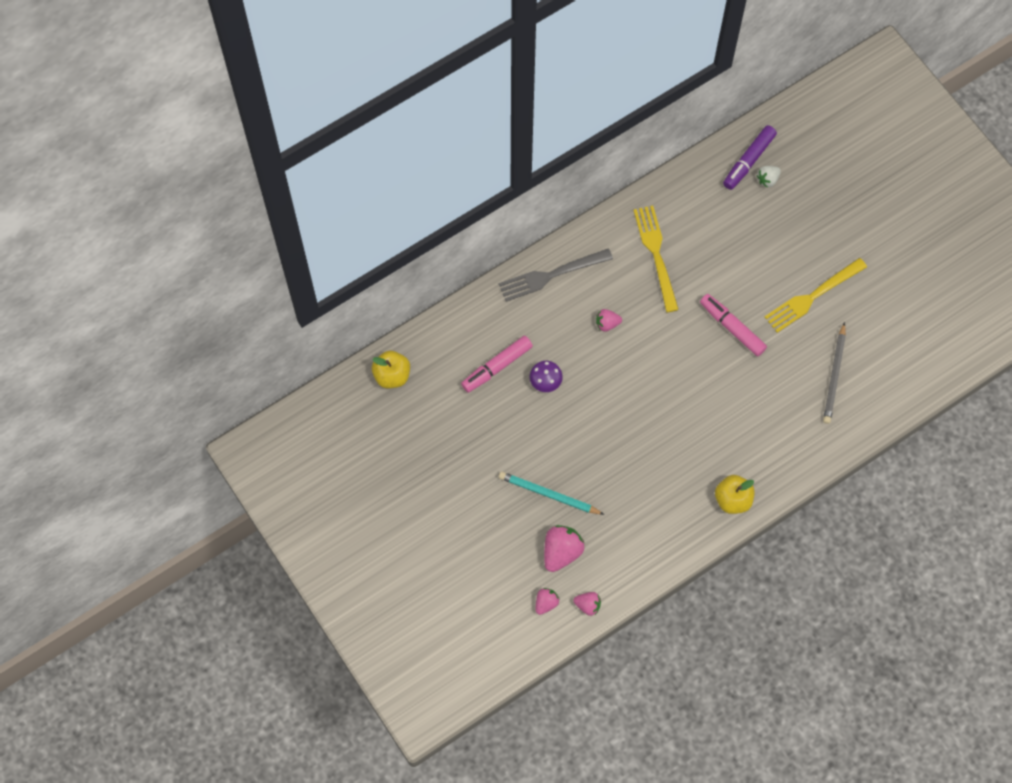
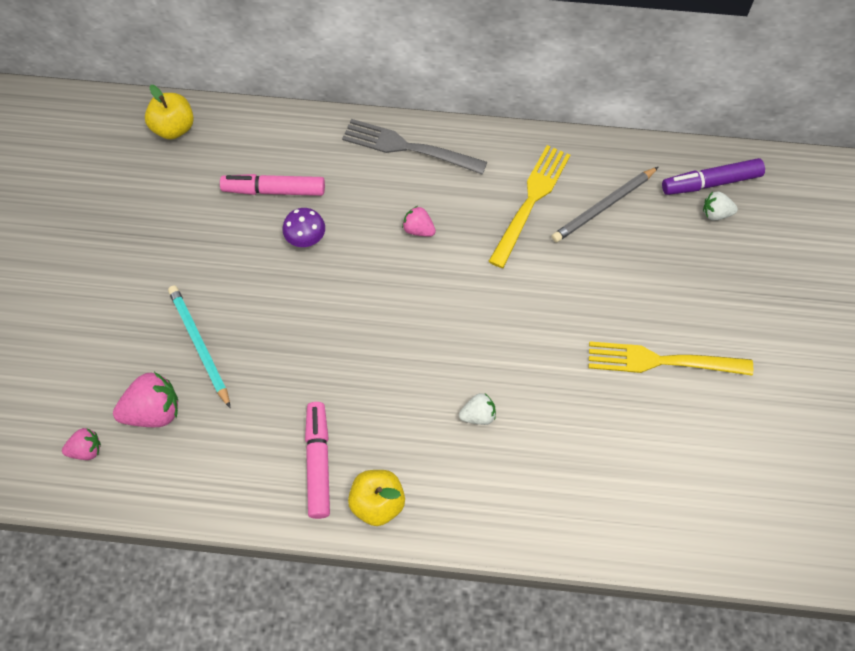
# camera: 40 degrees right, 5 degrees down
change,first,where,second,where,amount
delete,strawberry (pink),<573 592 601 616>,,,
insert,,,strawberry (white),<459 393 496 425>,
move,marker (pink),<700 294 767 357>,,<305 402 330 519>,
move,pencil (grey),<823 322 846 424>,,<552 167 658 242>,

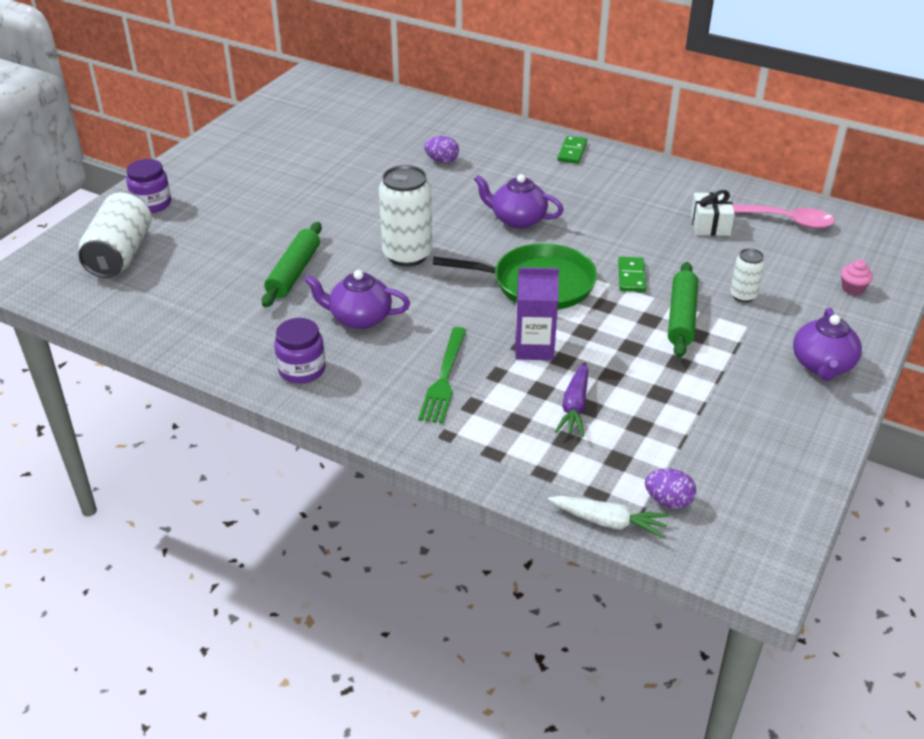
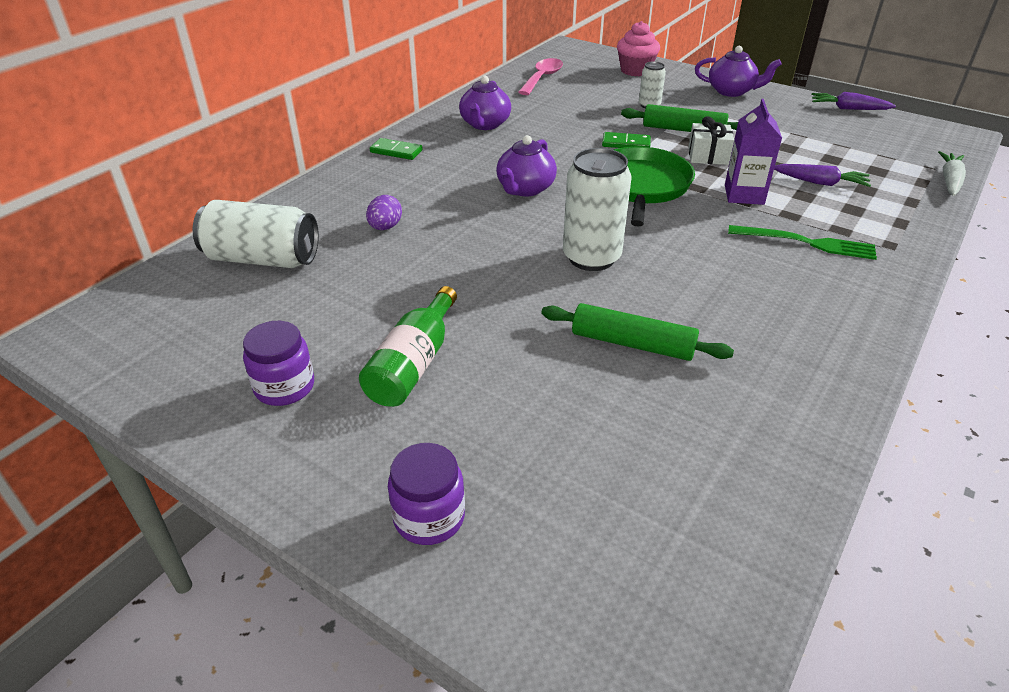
# camera: 85 degrees left, 0 degrees up
change,first,where,second,where,amount
delete,egg (purple),<645 468 696 509>,,,
insert,,,bottle (green),<359 286 457 407>,
insert,,,carrot (purple),<812 92 896 110>,
move,can (white),<78 193 152 278>,,<193 200 319 268>,
move,jar (purple),<274 318 325 384>,,<243 321 314 406>,
move,teapot (purple),<304 270 410 329>,,<459 76 511 130>,
move,gift (white),<691 190 735 236>,,<688 116 734 165>,
resize,cupcake (pink),<841 260 873 295>,,<617 21 660 76>,x1.84

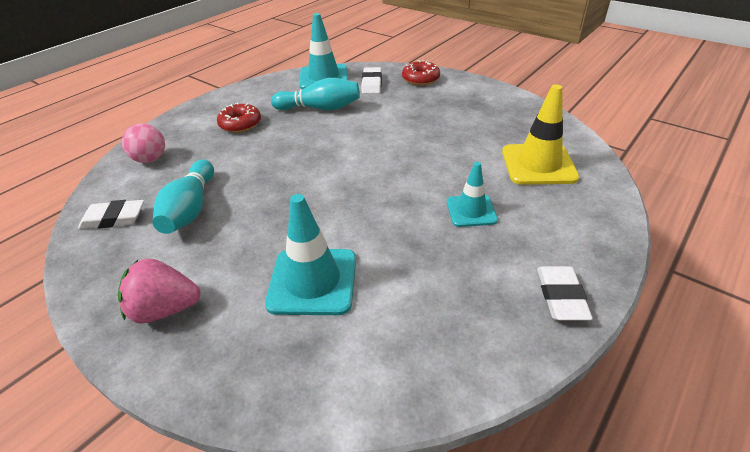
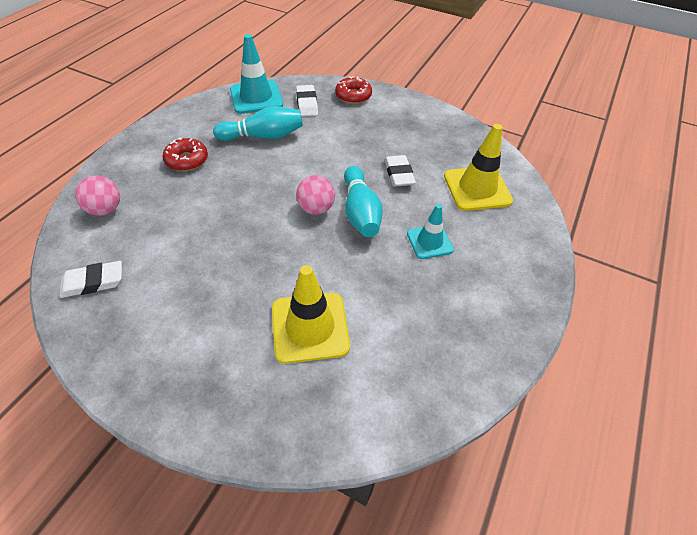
# camera: 15 degrees left, 10 degrees up
change,first,where,second,where,amount
delete,strawberry (pink),<118 259 200 324>,,,
insert,,,ball (pink),<296 175 335 215>,
move,bowling pin (turquoise),<152 160 214 234>,,<344 166 383 237>,
move,eraser (white),<537 266 593 321>,,<385 155 416 187>,
recolor,traffic cone (turquoise),<265 194 356 315>,traffic cone (yellow),<272 265 350 364>,

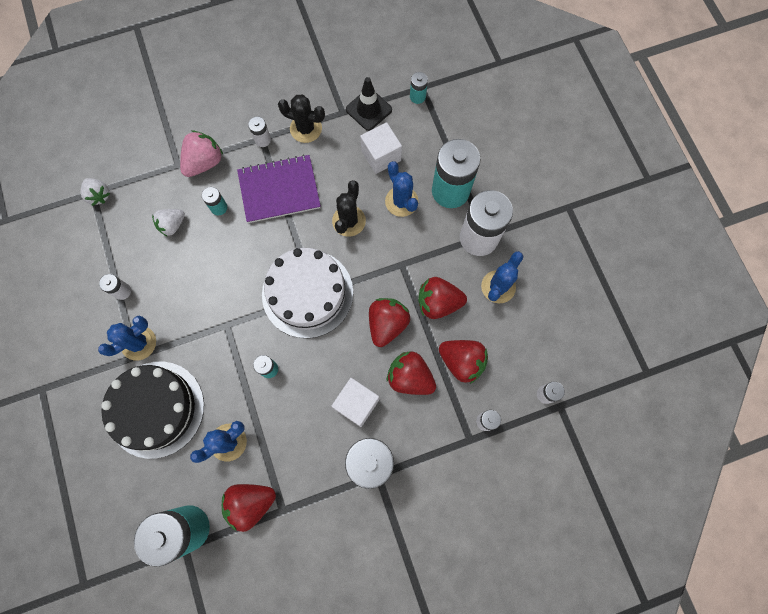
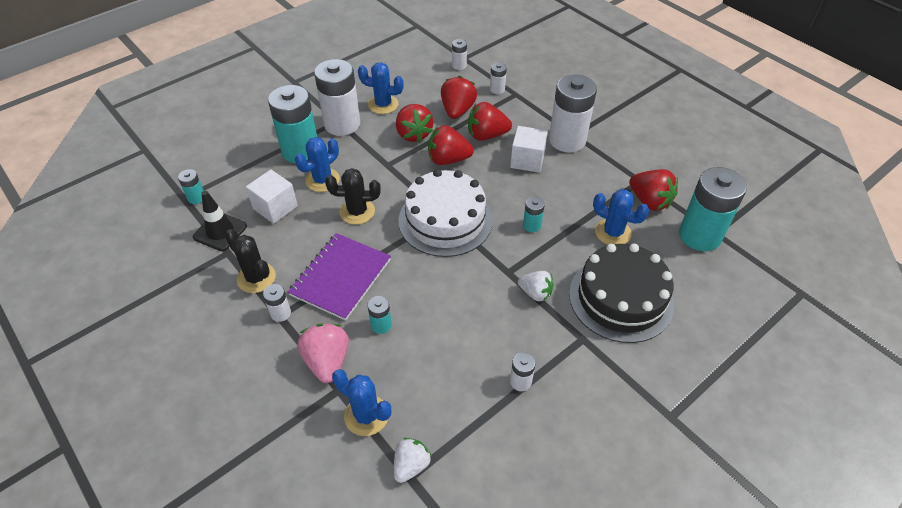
# camera: 110 degrees left, 25 degrees down
change,first,where,second,where,amount
move,cactus (blue),<98 316 156 361>,,<332 369 391 436>,
move,strawberry (white),<152 209 185 237>,,<518 271 554 301>,
rotate,strawberry (pink),<180 130 223 177>,,<298 324 349 383>,60 degrees clockwise
rotate,notebook (purple),<237 155 321 223>,,<288 233 391 321>,60 degrees clockwise
rotate,cactus (black),<278 94 325 143>,,<225 229 276 293>,45 degrees counterclockwise
rotate,strawberry (red),<387 352 436 395>,,<468 102 512 141>,75 degrees clockwise

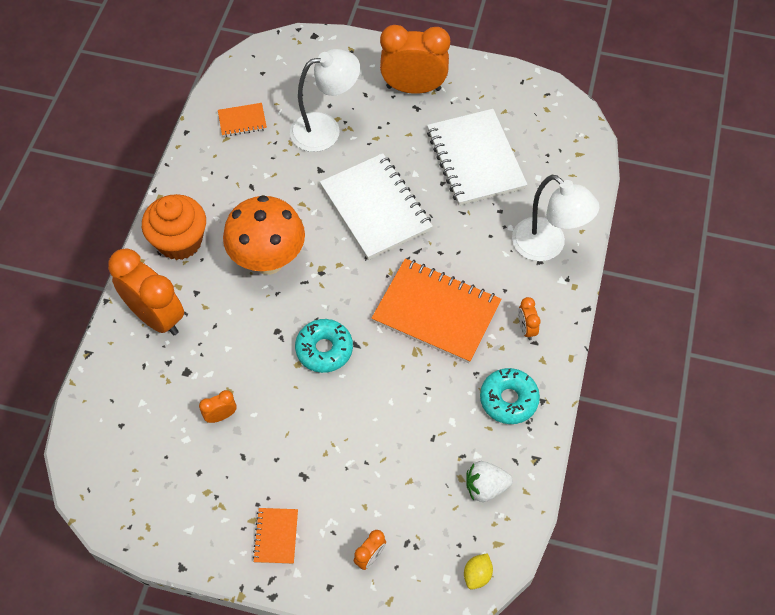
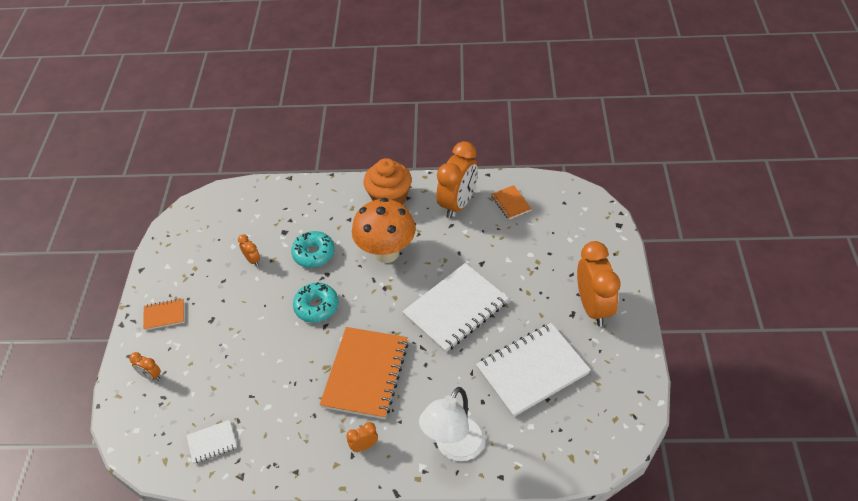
# camera: 80 degrees right, 10 degrees down
change,first,where,second,where,amount
delete,lamp (white),<290 49 360 152>,,,
delete,lemon (yellow),<464 553 493 590>,,,
move,clock (orange),<108 248 184 335>,,<436 141 478 218>,
move,donut (turquoise),<480 368 540 424>,,<291 231 335 268>,
replace,strawberry (white),<466 461 513 502>,notebook (white),<187 420 237 464>,

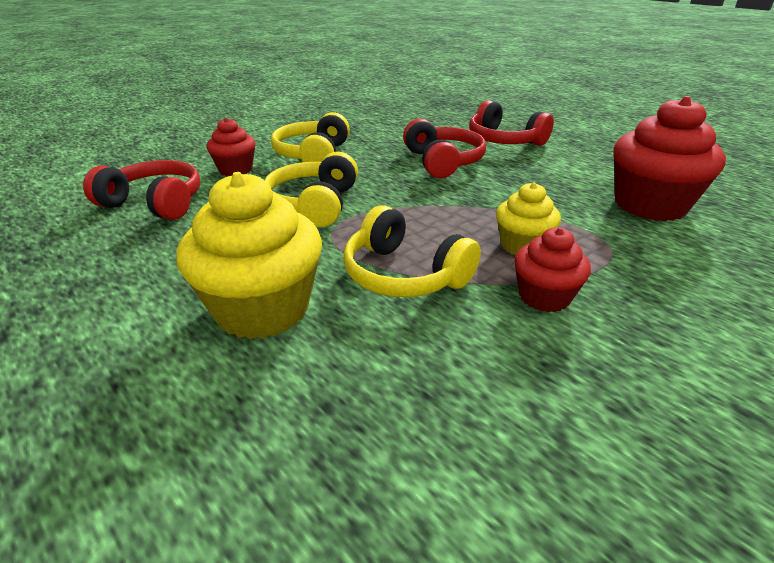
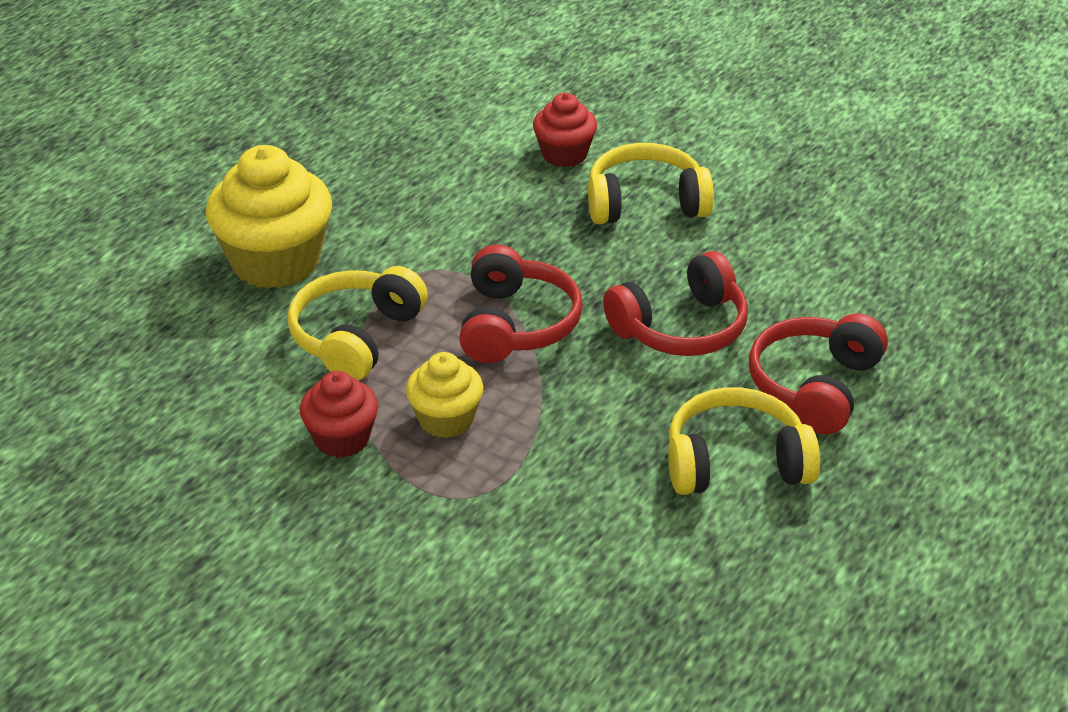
# camera: 75 degrees right, 5 degrees up
change,first,where,second,where,amount
delete,cupcake (red),<613 96 726 221>,,,
move,headphones (red),<83 160 200 220>,,<459 245 583 363>,
move,headphones (yellow),<265 152 358 227>,,<668 387 820 495>,

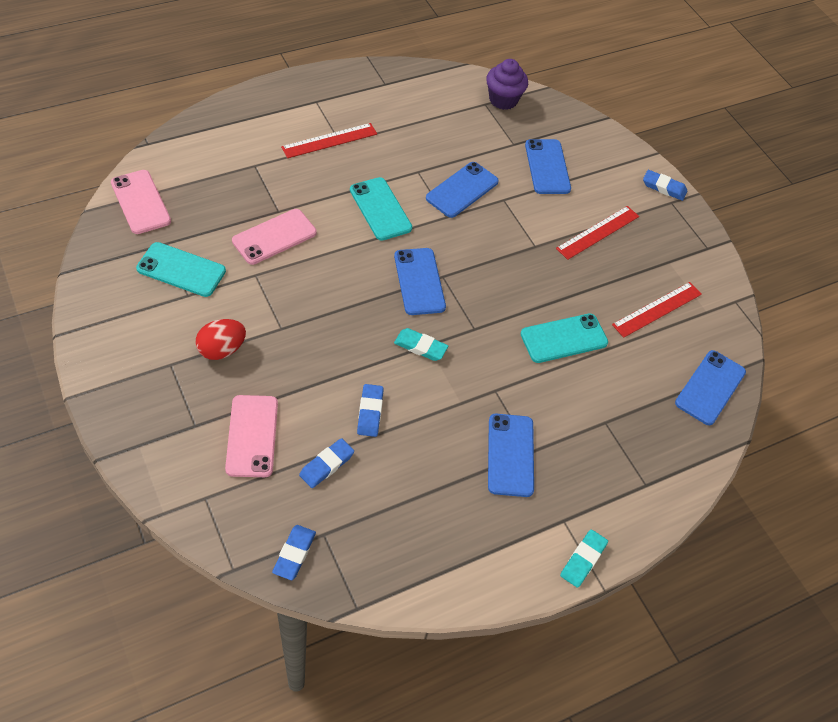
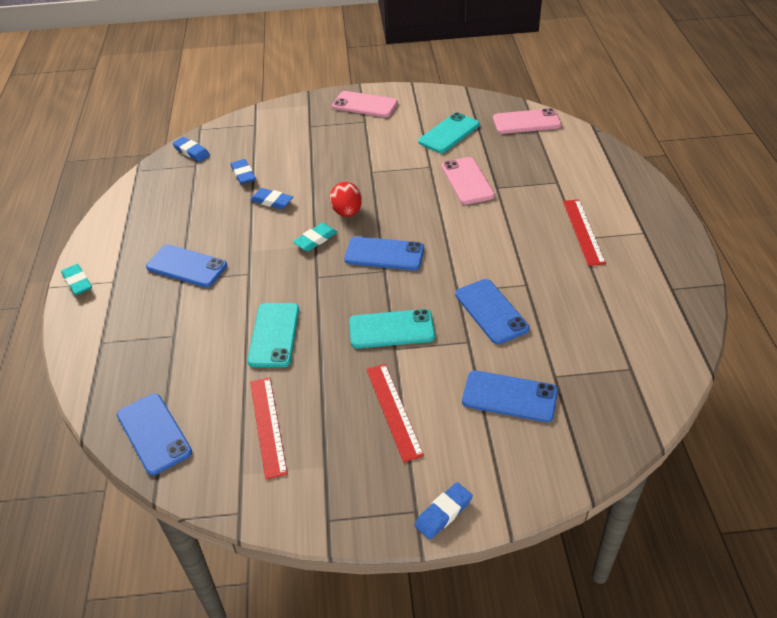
# camera: 120 degrees right, 10 degrees down
change,first,where,second,where,amount
delete,cupcake (purple),<486 59 528 110>,,,
move,egg (red),<196 319 246 360>,,<330 182 362 217>,
move,phone (pink),<225 395 278 477>,,<332 91 398 117>,
move,phone (turquoise),<350 177 412 241>,,<349 309 435 348>,

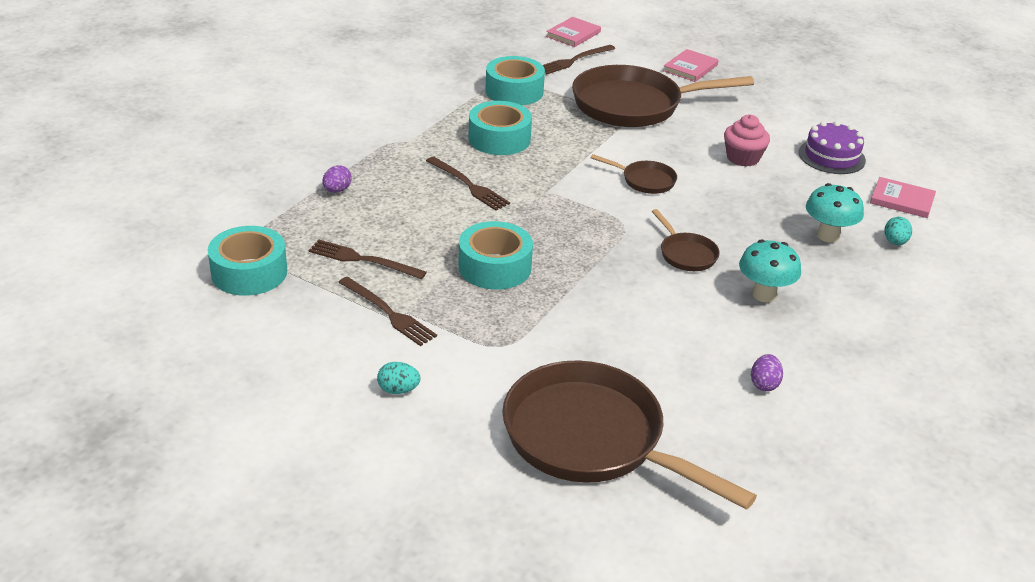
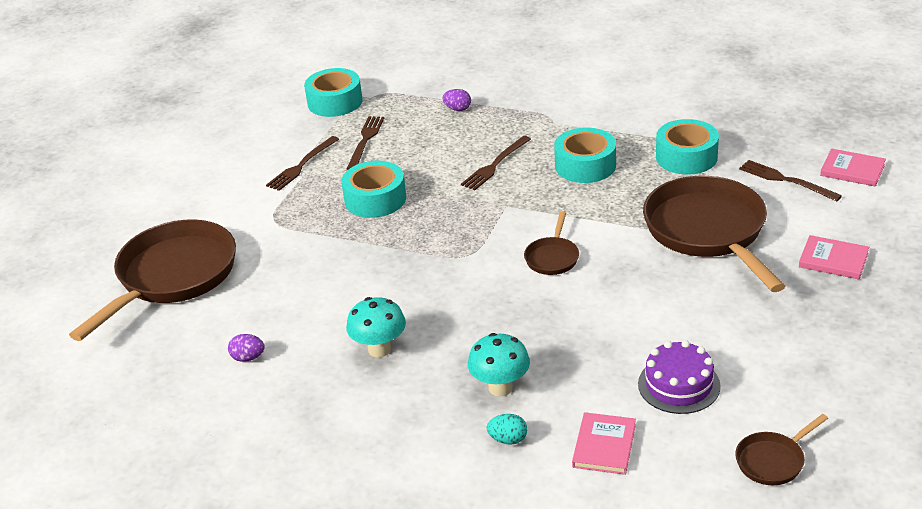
# camera: 85 degrees right, 0 degrees up
change,first,where,second,where,amount
delete,egg (turquoise),<377 362 420 394>,,,
delete,cupcake (pink),<724 115 770 167>,,,
move,pan (brown),<652 209 720 271>,,<735 414 828 485>,

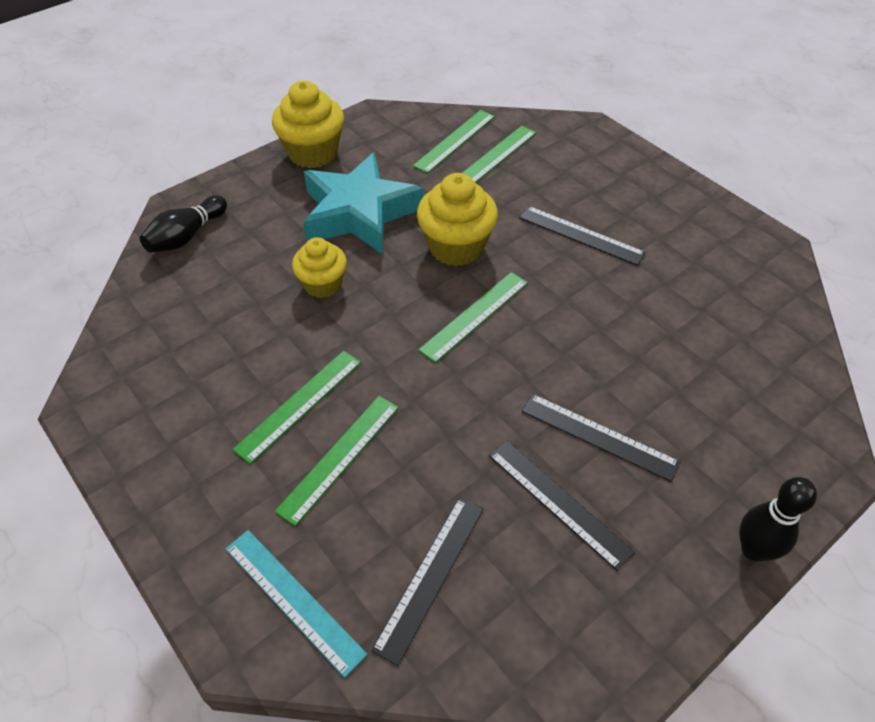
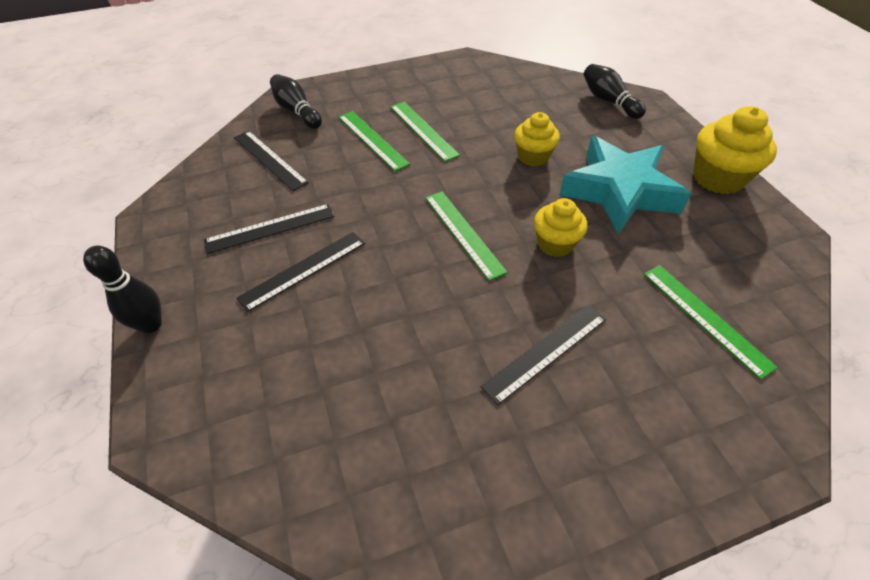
# camera: 110 degrees right, 0 degrees up
change,first,where,second,where,amount
delete,ruler (green),<413 110 495 173>,,,
replace,ruler (turquoise),<226 530 367 678>,bowling pin (black),<270 74 322 129>,
resize,cupcake (yellow),<417 173 498 266>,,<534 198 587 257>,x0.65

